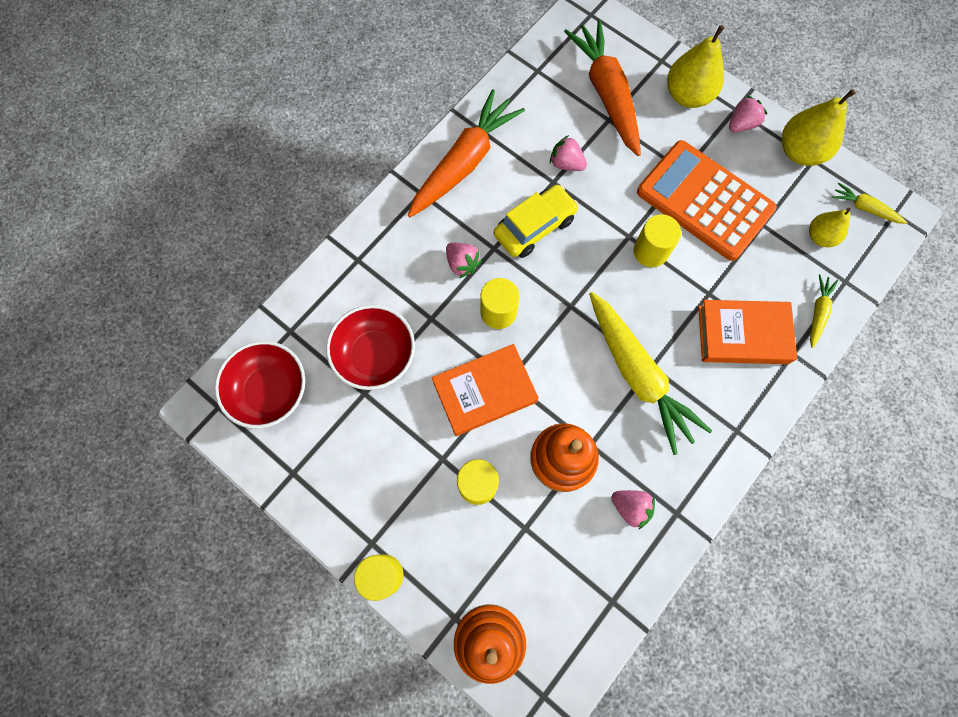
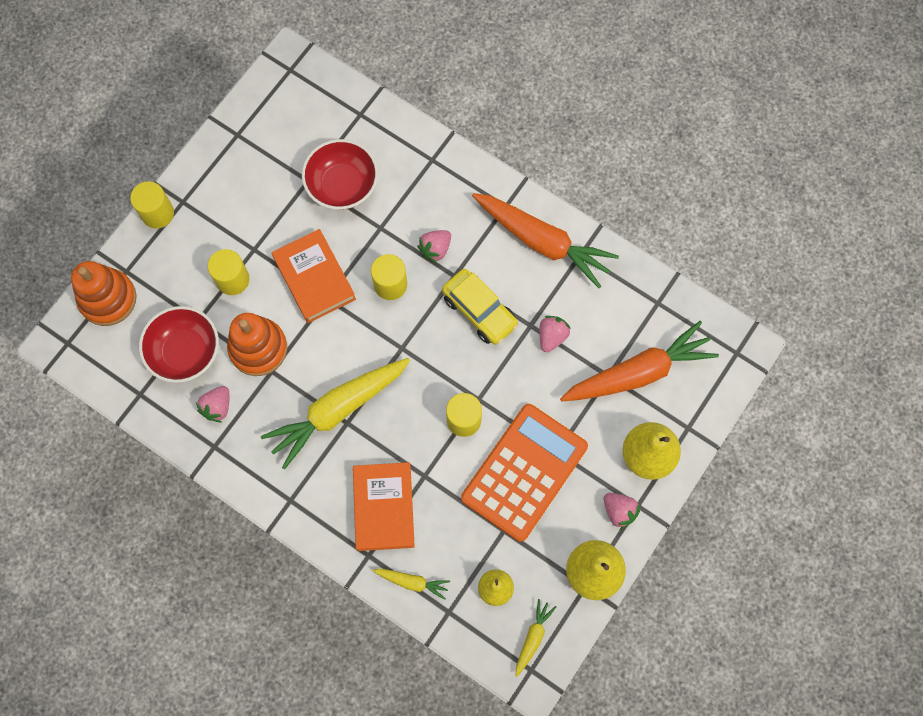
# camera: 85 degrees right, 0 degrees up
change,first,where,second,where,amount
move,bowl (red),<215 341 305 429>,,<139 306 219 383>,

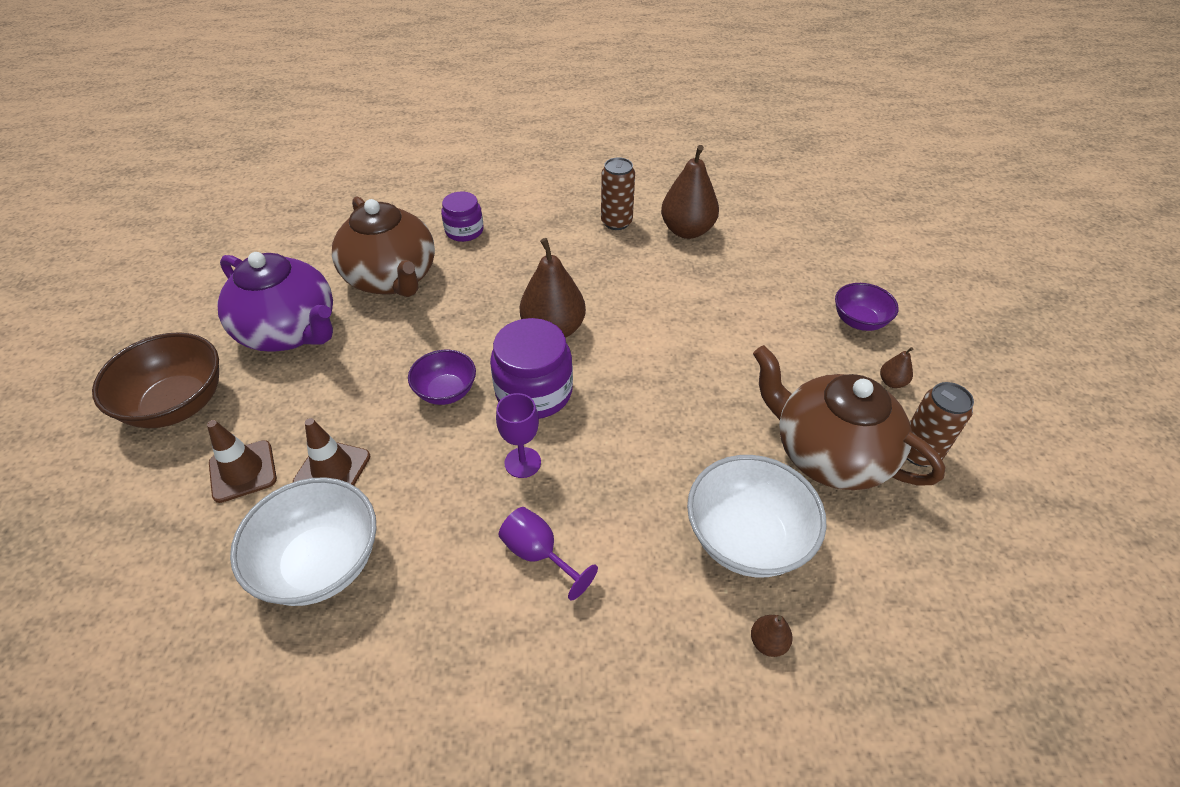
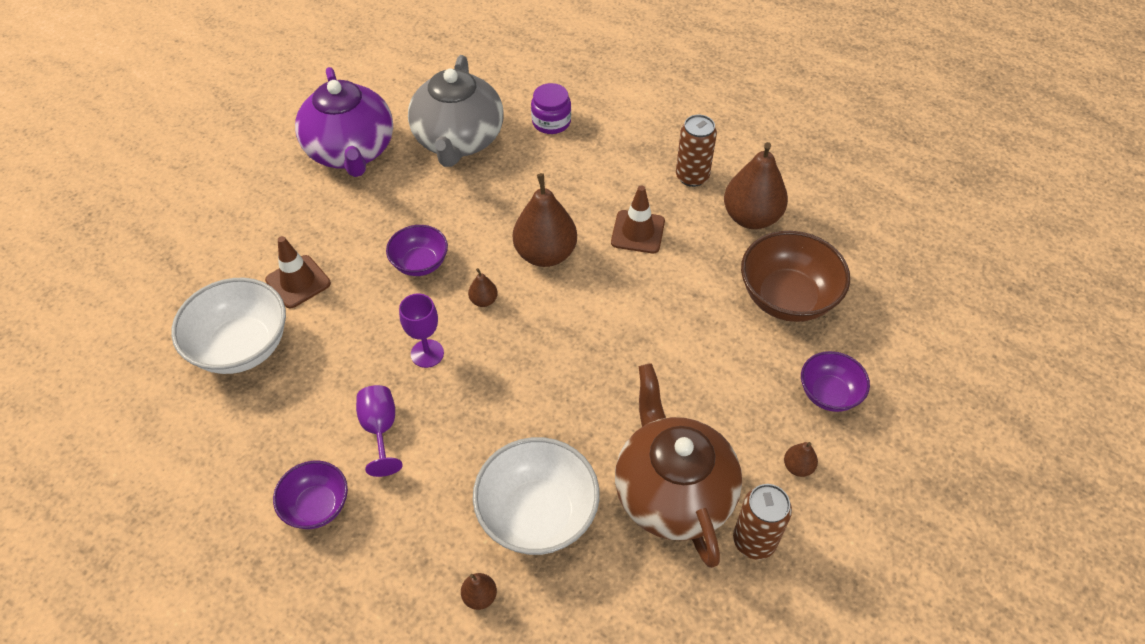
# camera: 35 degrees right, 5 degrees up
change,first,where,second,where,amount
insert,,,bowl (purple),<273 461 348 529>,
move,bowl (brown),<92 332 219 428>,,<741 231 850 322>,
move,traffic cone (brown),<207 420 277 503>,,<611 185 665 253>,
replace,jar (purple),<490 318 573 419>,pear (brown),<468 268 498 307>,
recolor,teapot (brown),<332 196 435 297>,teapot (grey),<408 55 504 167>,

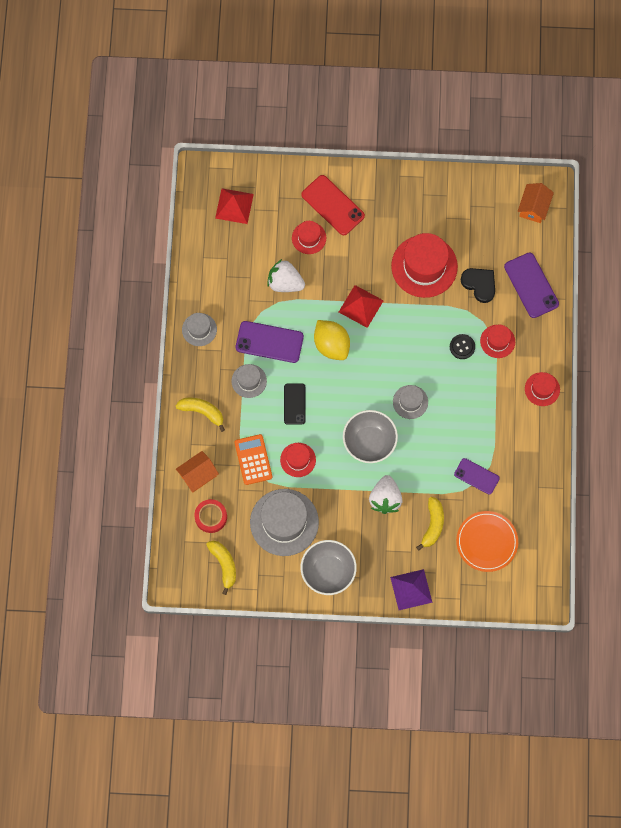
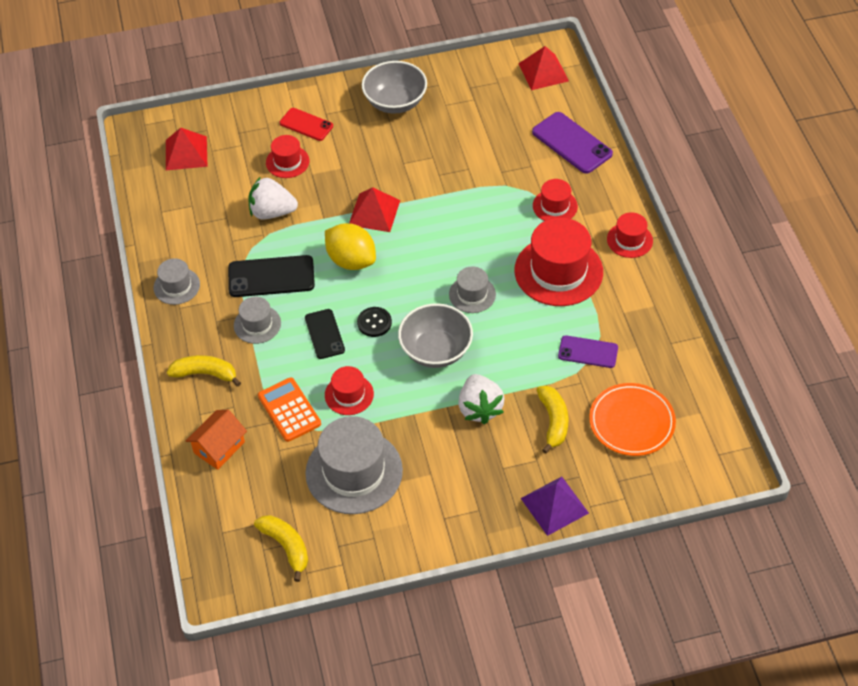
# camera: 15 degrees left, 20 degrees down
change,first,where,second,where,amount
delete,tape (red),<194 499 227 533>,,,
delete,heart (black),<461 268 495 303>,,,
move,bowl (grey),<301 540 357 595>,,<362 61 427 114>,
move,hat (red),<391 233 458 298>,,<514 218 603 306>,
move,button (black),<450 334 475 359>,,<357 307 392 337>,
replace,house (orange),<518 183 554 223>,pyramid (red),<518 46 569 90>,
recolor,phone (purple),<236 321 304 363>,phone (black),<228 255 315 297>,
resize,phone (red),<301 175 365 235>,,<280 108 333 141>,x0.65

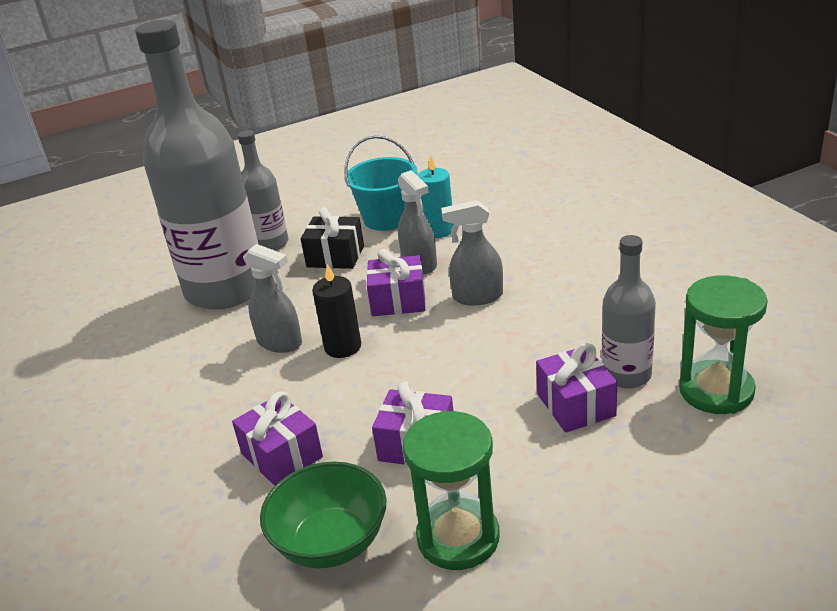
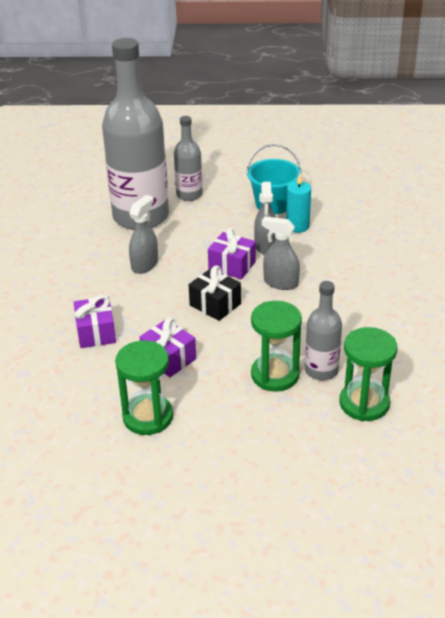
# camera: 25 degrees right, 5 degrees up
change,first,where,second,where,amount
delete,bowl (green),<260 462 387 569>,,,
delete,candle (black),<312 264 361 358>,,,
move,gift (black),<301 207 364 269>,,<189 266 241 321>,
replace,gift (purple),<536 343 617 433>,hourglass (green),<251 301 302 392>,
rotate,spray bottle (grey),<243 244 302 353>,,<129 195 158 274>,120 degrees counterclockwise

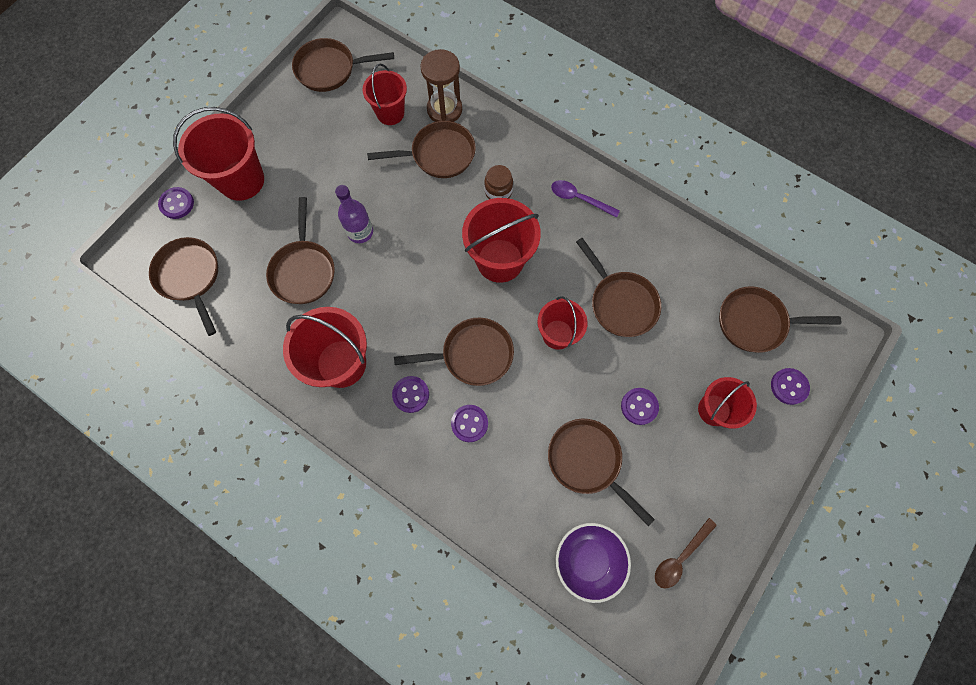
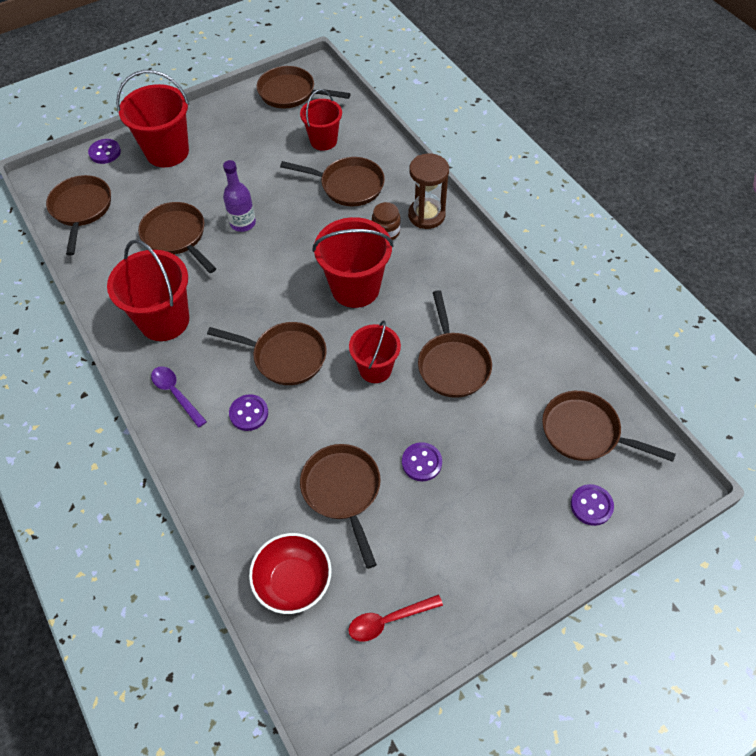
# camera: 25 degrees right, 15 degrees down
change,first,where,second,where,amount
delete,button (purple),<392 376 429 413>,,,
delete,bucket (red),<698 377 757 429>,,,
move,hourglass (brown),<420 49 462 122>,,<408 153 449 229>,
move,spoon (purple),<551 180 620 218>,,<151 366 207 428>,
recolor,bowl (purple),<556 523 631 603>,bowl (red),<249 533 332 614>,
recolor,spoon (brown),<655 518 717 589>,spoon (red),<348 594 443 641>,
rotate,pan (brown),<266 197 335 304>,,<138 202 216 273>,120 degrees clockwise

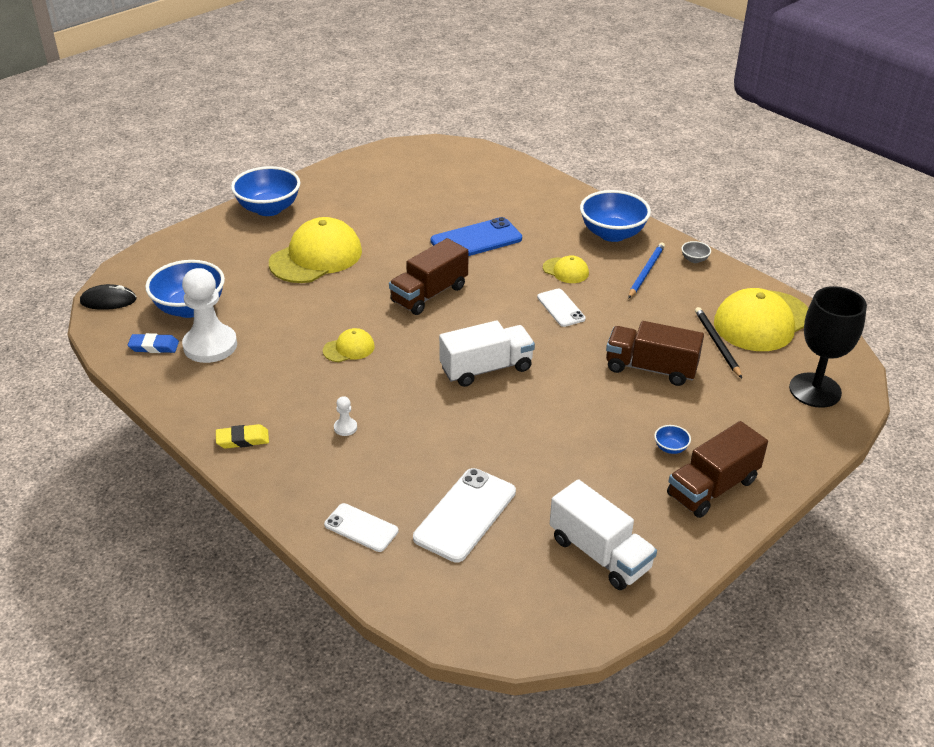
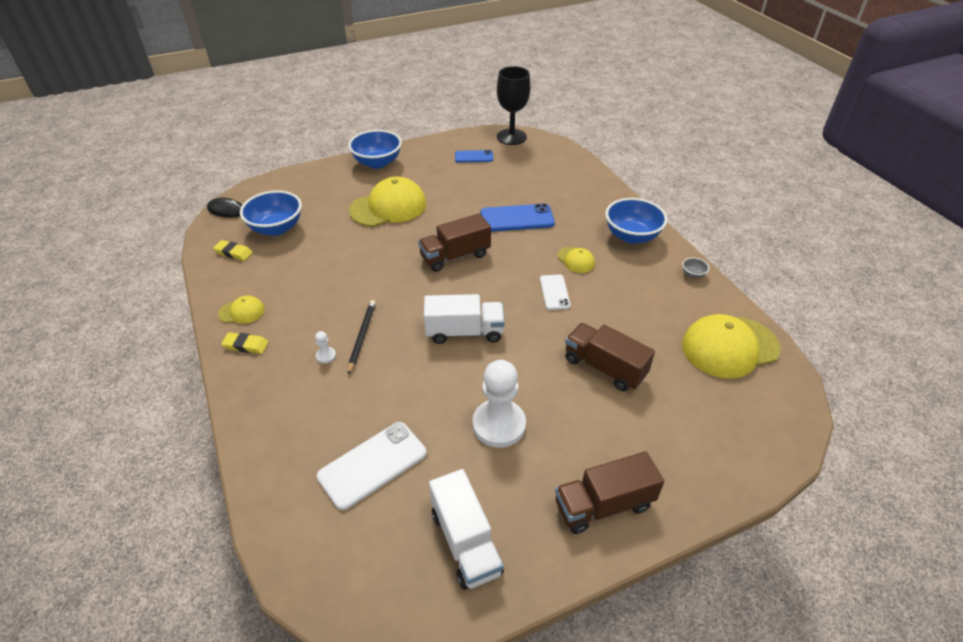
# camera: 20 degrees right, 5 degrees up
change,first,where,second,where,amount
delete,phone (white),<324 503 399 552>,,,
delete,pencil (blue),<628 242 665 299>,,,
delete,bowl (blue),<654 425 691 454>,,,
insert,,,phone (blue),<455 150 493 163>,
move,pawn (white),<182 268 237 363>,,<472 360 526 448>,
move,cap (yellow),<323 328 375 362>,,<218 296 265 324>,
move,pencil (black),<695 307 742 378>,,<348 300 376 375>,
move,goblet (black),<789 286 867 408>,,<497 66 530 145>,
recolor,eraser (blue),<128 333 179 353>,eraser (yellow),<213 240 253 261>,

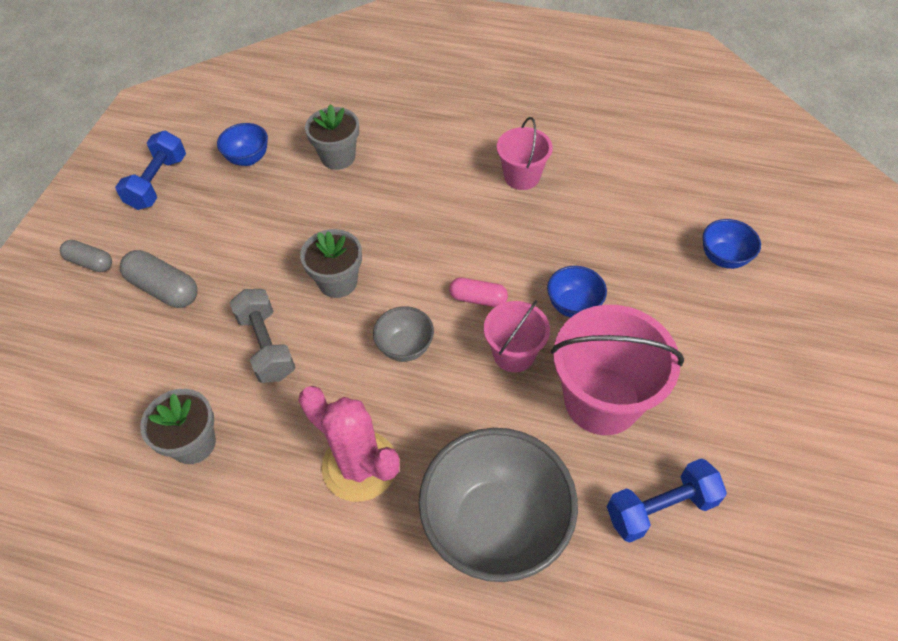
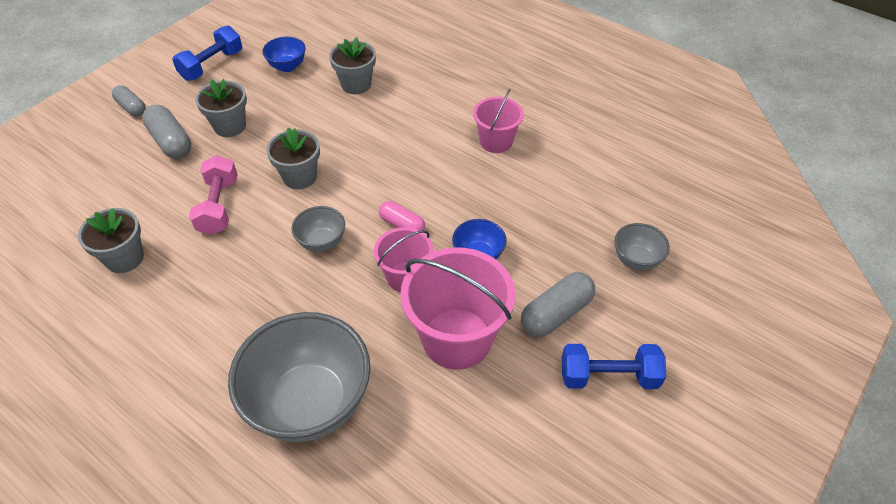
# camera: 20 degrees right, 5 degrees down
change,first,where,second,where,amount
delete,cactus (pink),<298 386 400 502>,,,
insert,,,flower pot (grey),<195 79 247 137>,
insert,,,capsule (grey),<521 272 595 337>,
move,dumbbell (blue),<607 458 727 543>,,<562 344 666 389>,
recolor,dumbbell (grey),<230 289 296 383>,dumbbell (pink),<189 155 238 235>,
recolor,bowl (blue),<703 219 761 269>,bowl (grey),<614 223 670 271>,

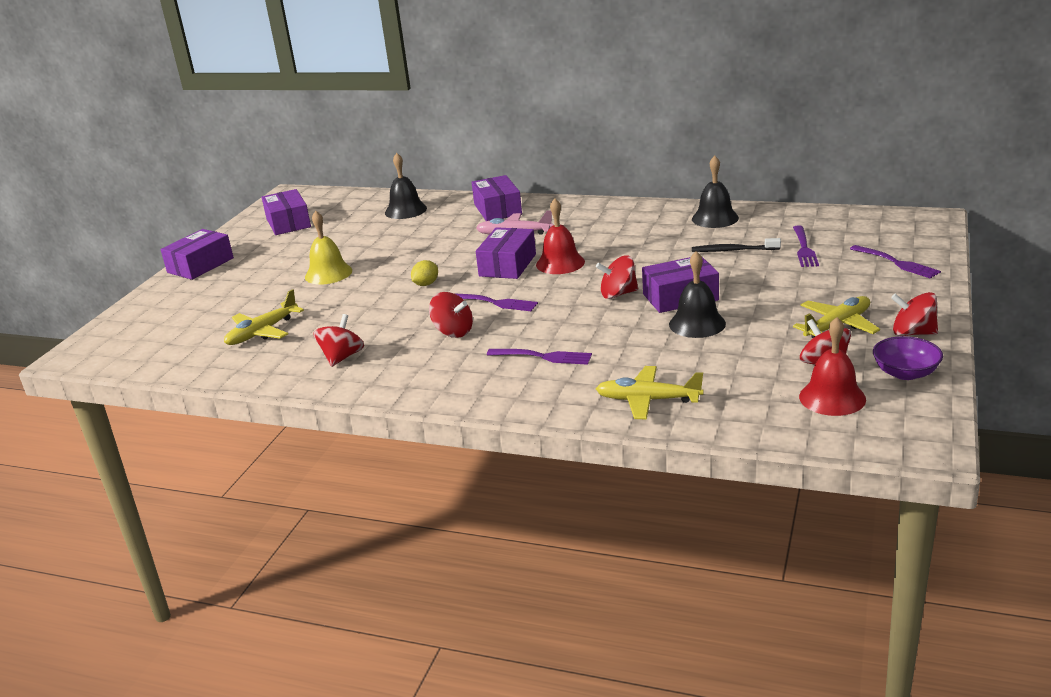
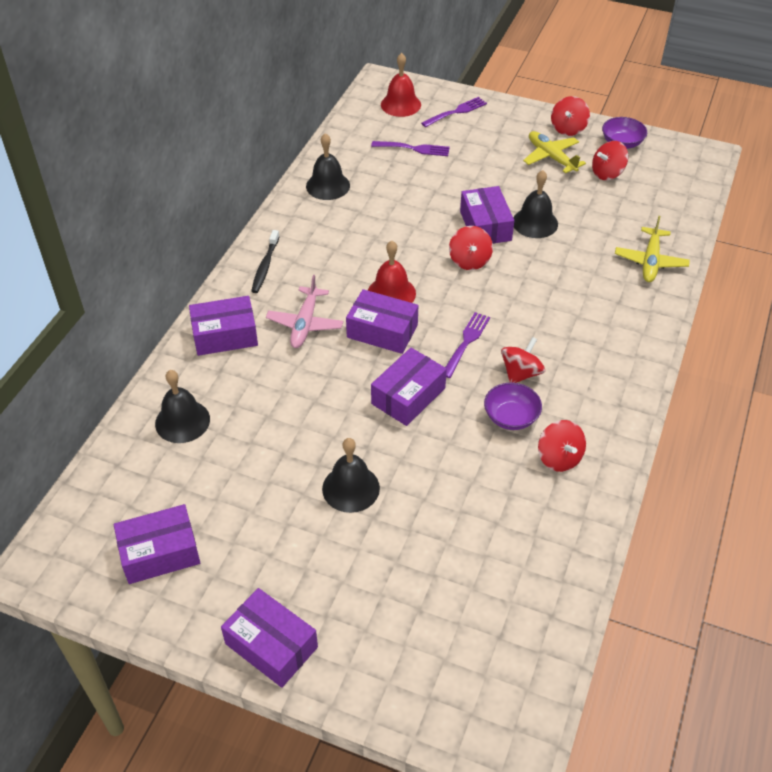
# camera: 90 degrees left, 20 degrees up
change,first,where,second,where,amount
delete,plane (yellow),<224 289 304 345>,,,
delete,fork (purple),<487 349 592 365>,,,
insert,,,bowl (purple),<484 383 542 430>,
move,toothbrush (black),<692 238 781 252>,,<251 230 279 293>,
move,bell (red),<799 317 866 416>,,<381 53 421 117>,
replace,lemon (yellow),<411 260 438 286>,box (purple),<371 348 447 426>,
recolor,bell (yellow),<305 211 352 285>,bell (black),<322 438 380 513>,
rotate,spinning top (red),<313 314 364 367>,,<538 420 586 472>,135 degrees counterclockwise

